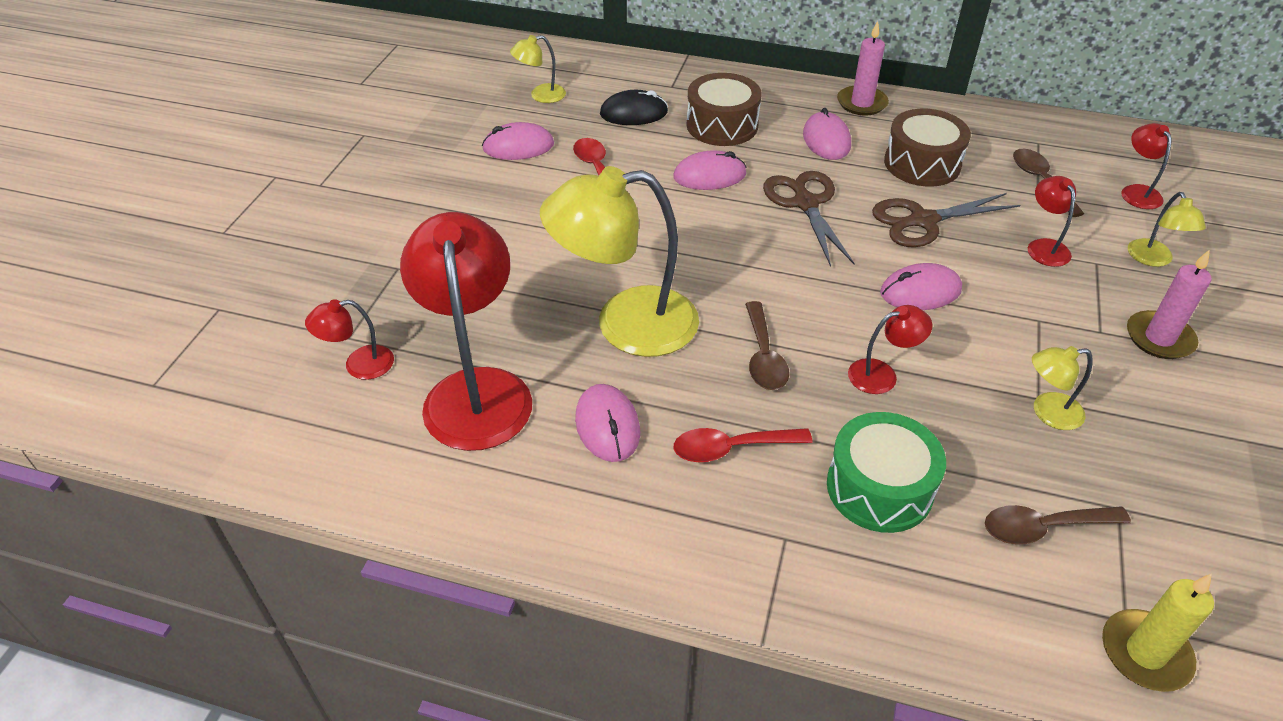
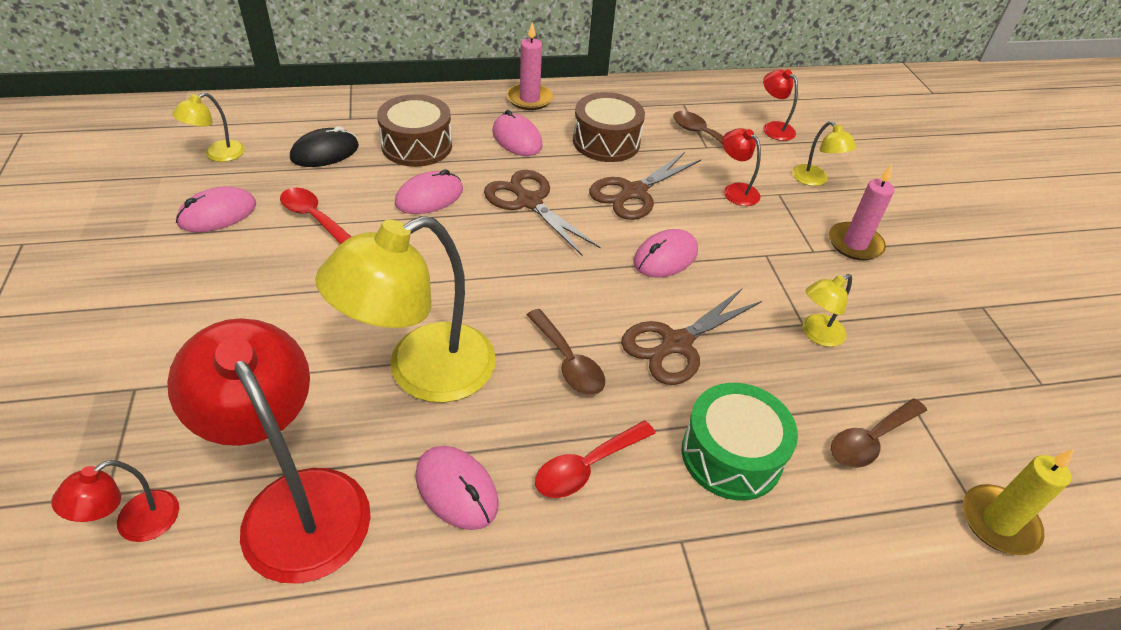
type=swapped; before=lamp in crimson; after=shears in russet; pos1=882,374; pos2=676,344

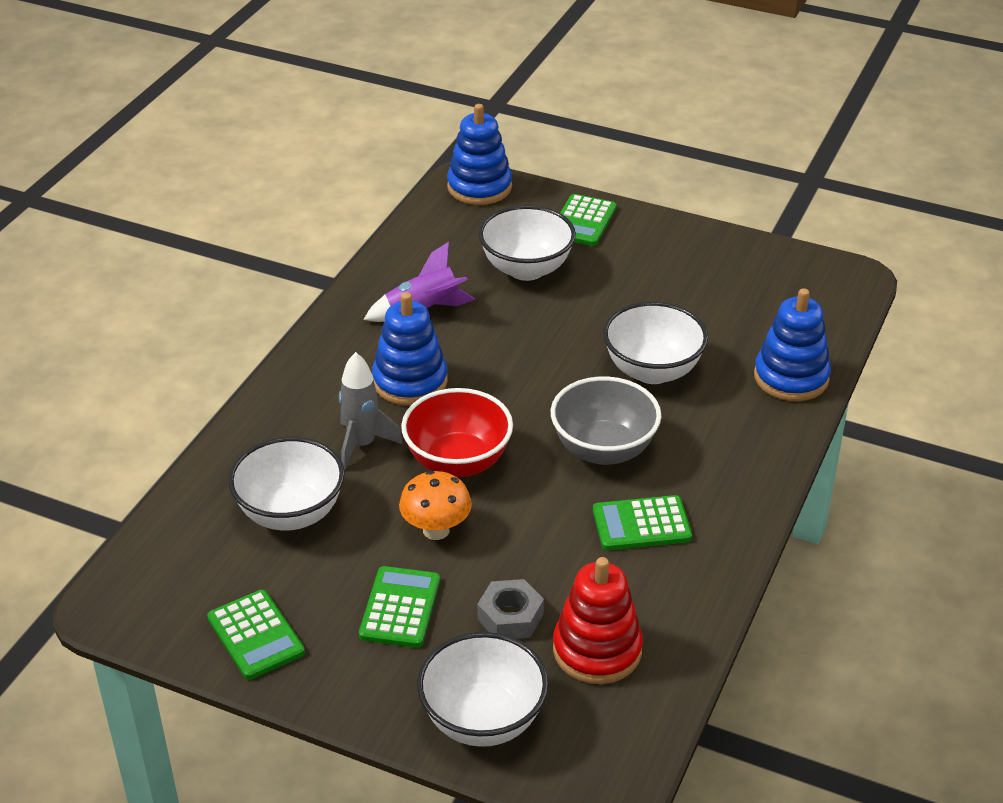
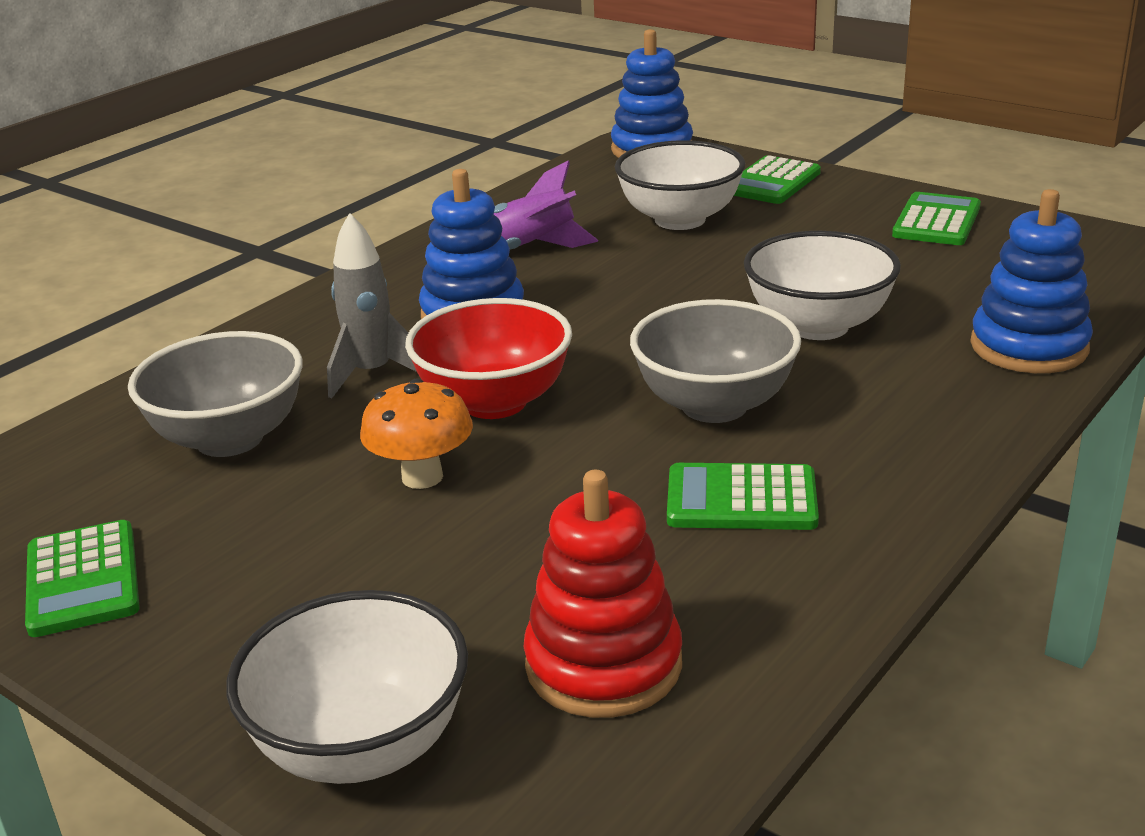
type=repainted; before=deep dish in snow-white; after=deep dish in gray; pos1=291,513; pos2=229,439
type=shifted; before=calculator in leaf-green; pos1=400,608; pos2=936,221
type=gone; before=hex nut in gray; pos1=510,617

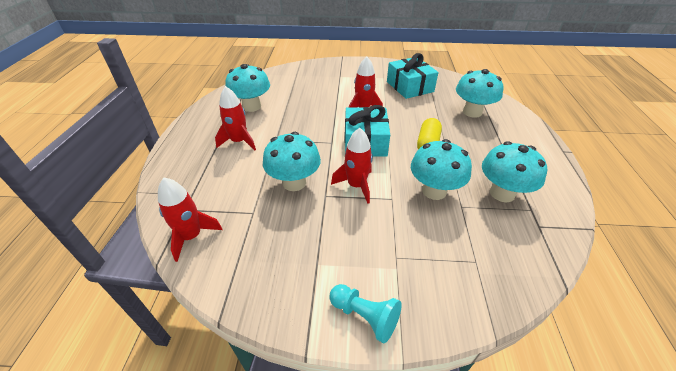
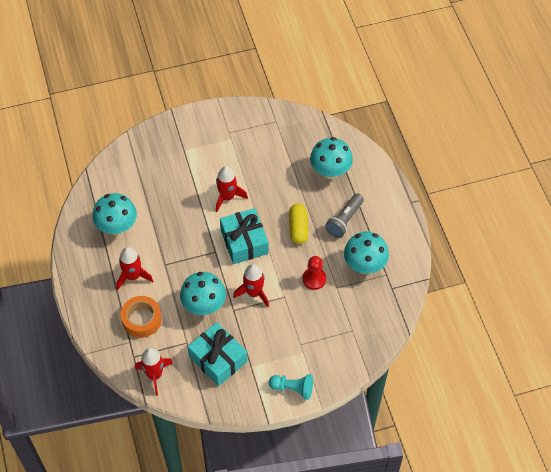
type=new; after=tape in orange; pos2=141,319
type=shifted; before=present in aqua; pos1=409,86; pos2=218,359
type=swapped; before=fungus in aqua; after=pawn in crimson; pos1=434,191; pos2=314,279
type=new; after=pocket torch in gray; pos2=344,220

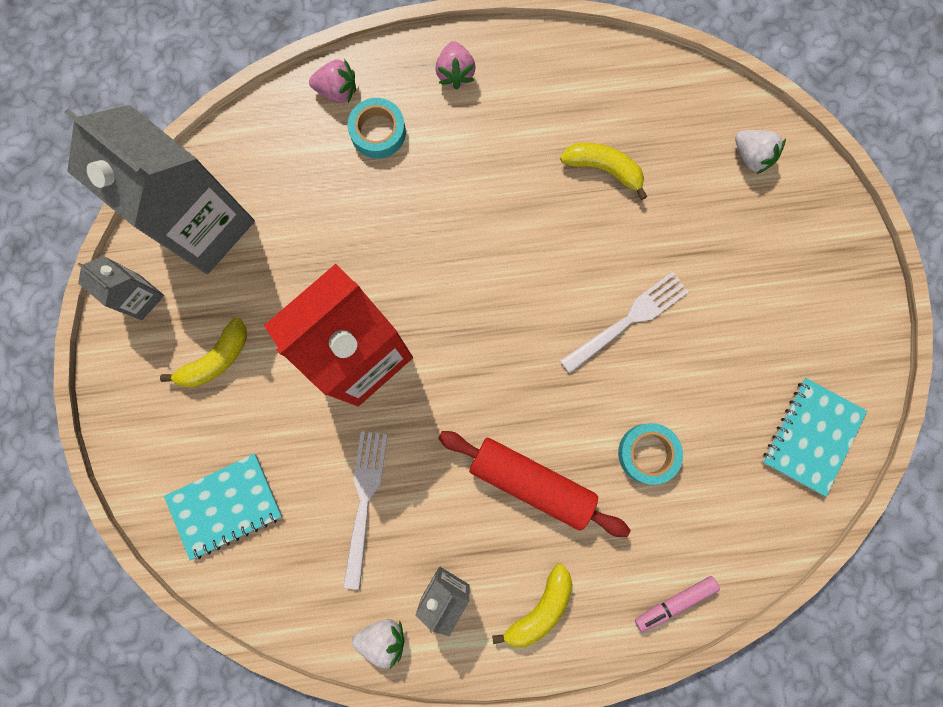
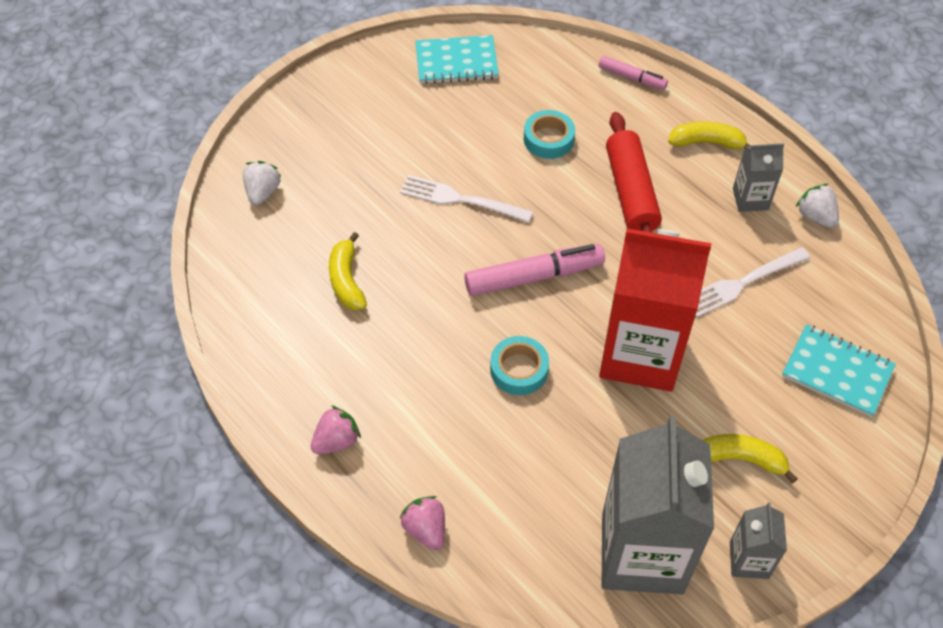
type=new; after=marker in rosy; pos2=534,276
type=shifted; before=tape in aqua; pos1=378,132; pos2=519,369

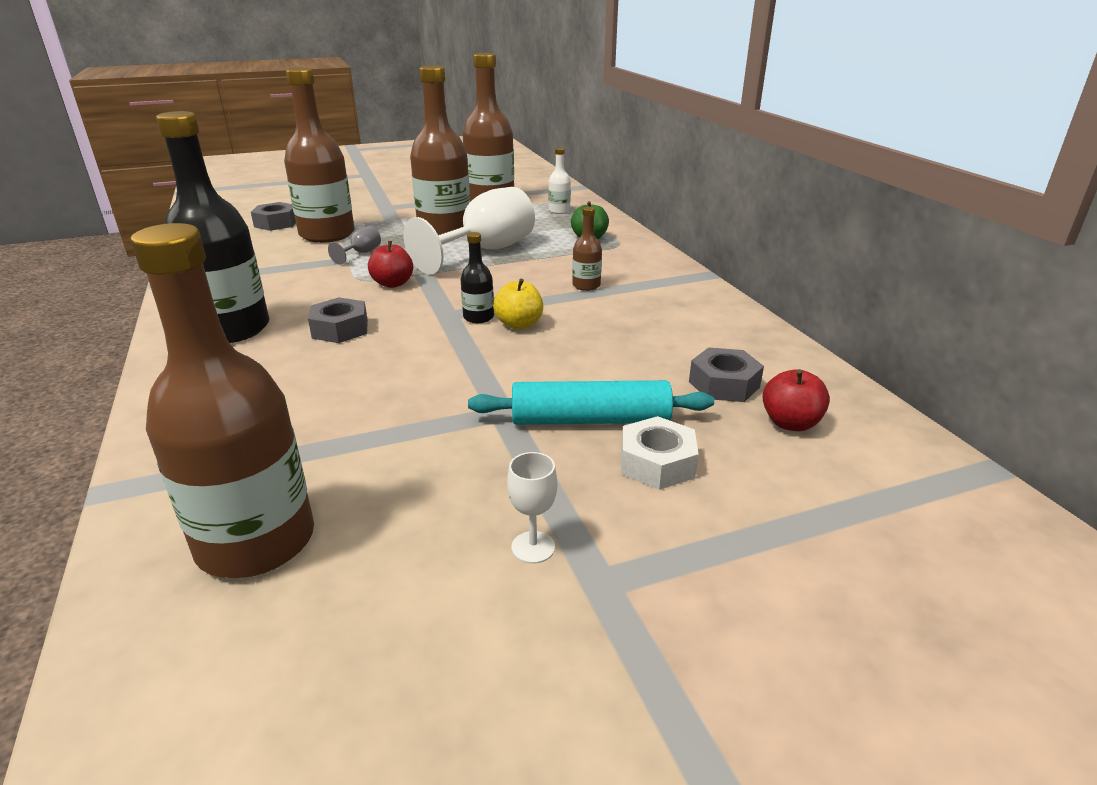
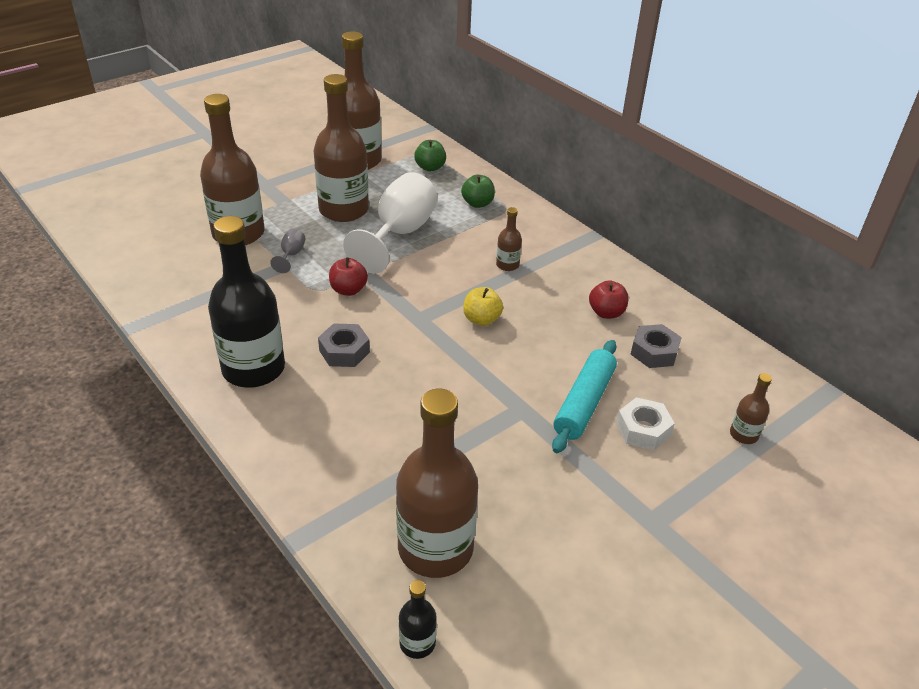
type=shifted; before=flask in jet-black; pos1=478,317; pos2=417,643
type=swapped; before=flask in snow-white; after=toy apple in leaf-green; pos1=559,211; pos2=430,167
type=rotated; before=pastry roller in aqua; pos1=590,419; pos2=583,403; turn=-45
type=shifted; before=toy apple in crimson; pos1=790,423; pos2=606,313
type=new; after=flask in russet; pos2=743,434
type=gone; before=hex nut in gray; pos1=276,223
type=gone; before=chalice in snow-white; pos1=533,547

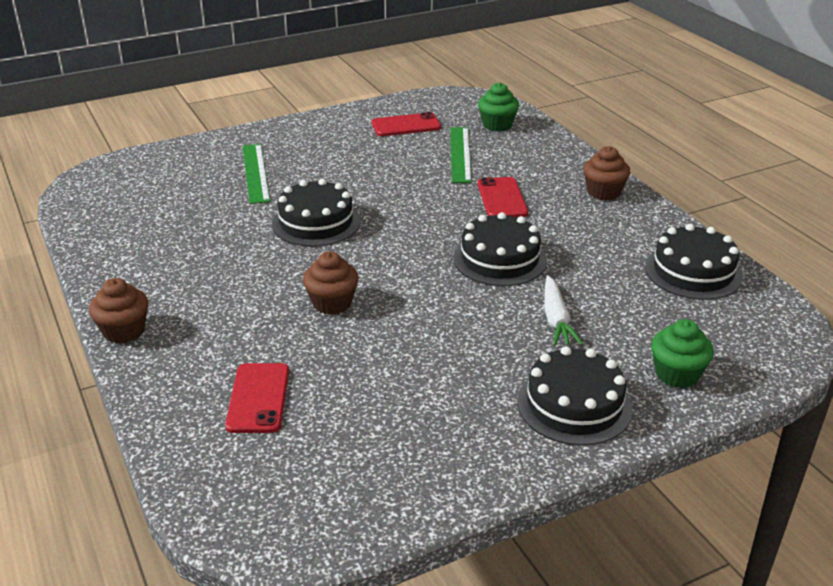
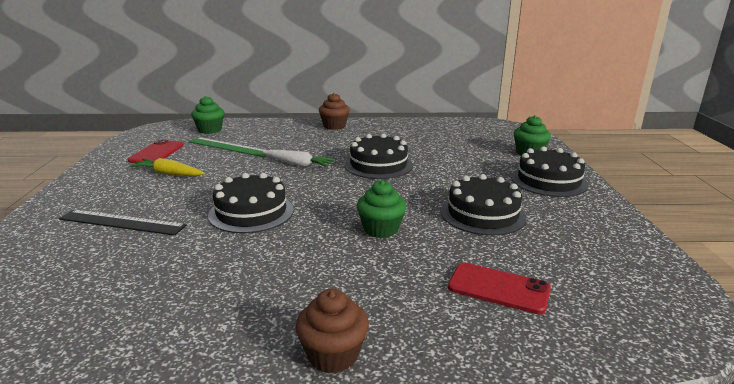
type=repainted; before=measuring stick in leaf-green; after=measuring stick in jet-black; pos1=255,173; pos2=122,222
type=new; after=root vegetable in golden; pos2=169,174
type=shifted; before=root vegetable in snow-white; pos1=556,319; pos2=298,164
type=repainted; before=muffin in russet; after=muffin in leaf-green; pos1=332,303; pos2=381,229
type=shifted; before=cake in jet-black; pos1=693,272; pos2=483,214
type=gone; before=smartphone in crimson; pos1=502,198

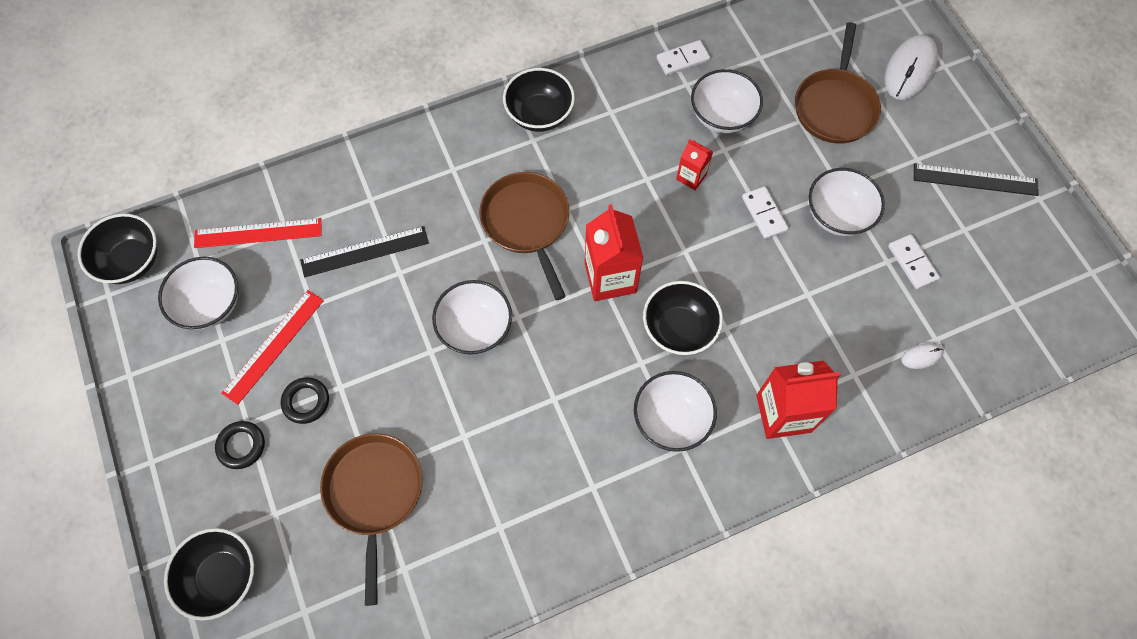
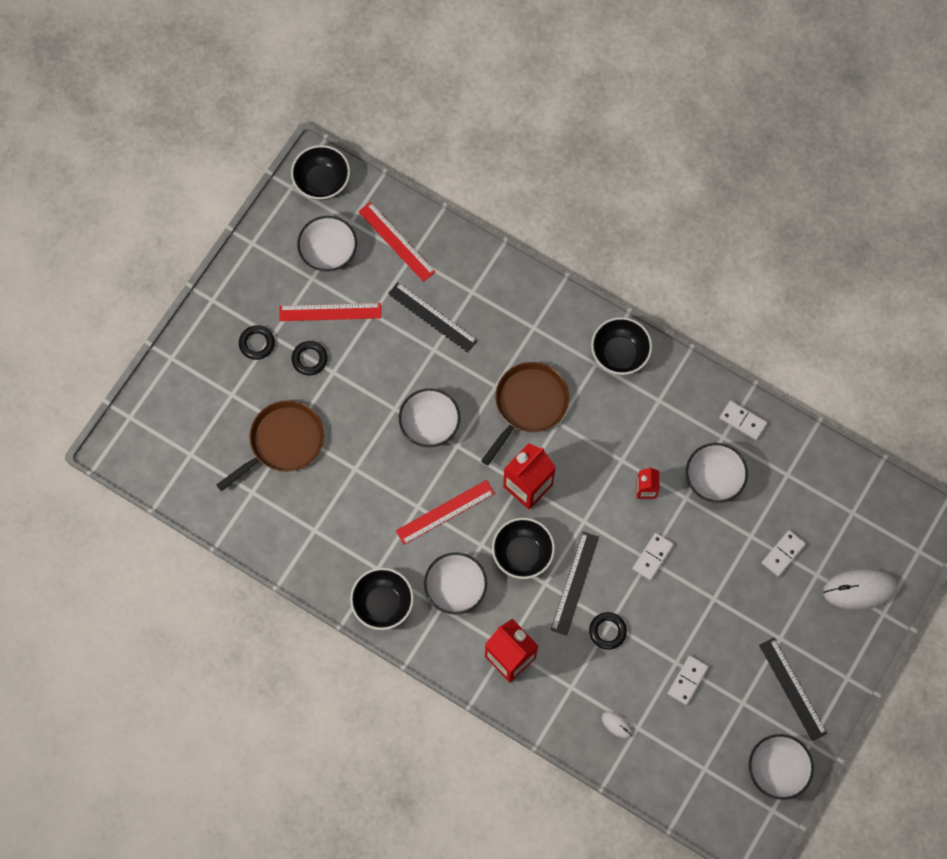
type=shifted; before=deep dish in jet-black; pos1=222,577; pos2=383,603
type=new; after=measuring stick in crimson; pos2=445,512
type=new; after=measuring stick in jet-black; pos2=575,583
type=new; after=ring in jet-black; pos2=607,631
type=shifted; before=deep dish in snow-white; pos1=837,215; pos2=777,769
type=swapped; before=frying pan in russet; after=domino in snow-white; pos1=835,106; pos2=783,554

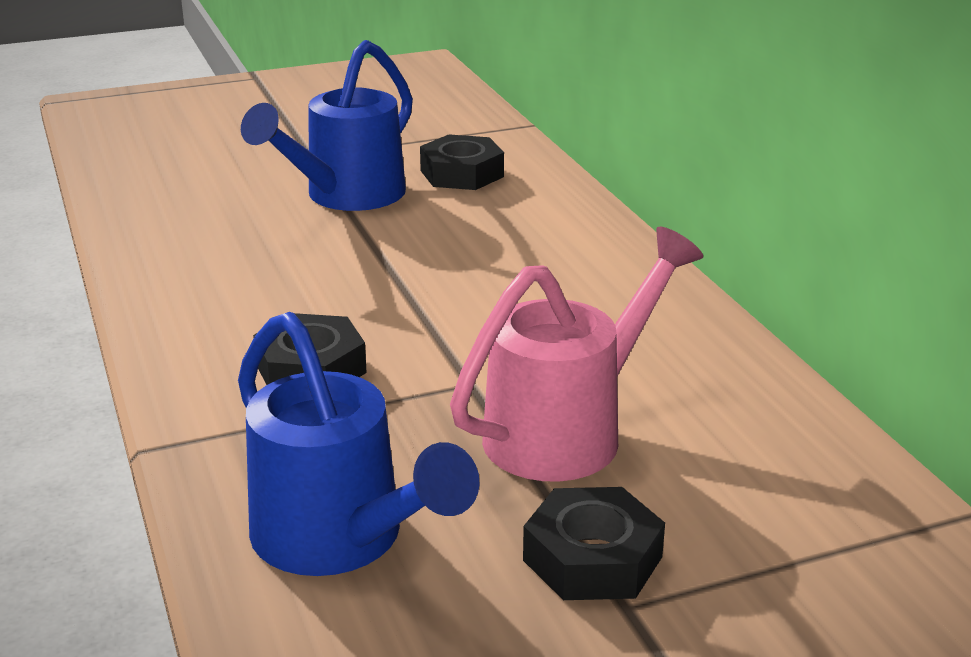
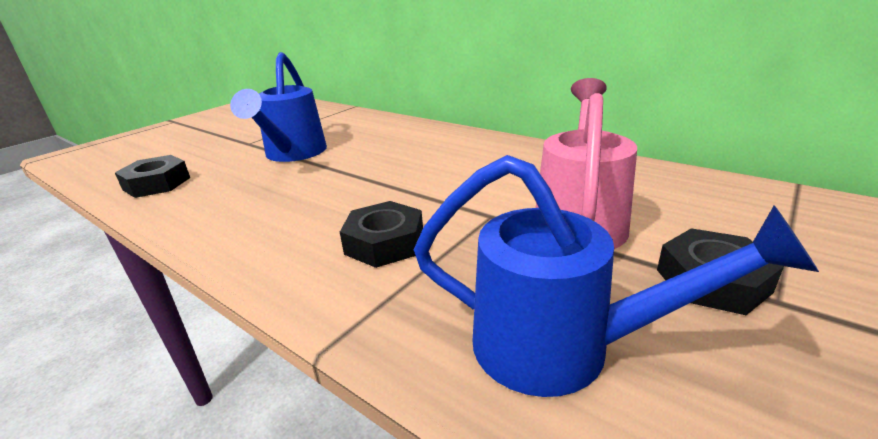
type=shifted; before=hex nut in jet-black; pos1=461,173; pos2=157,183

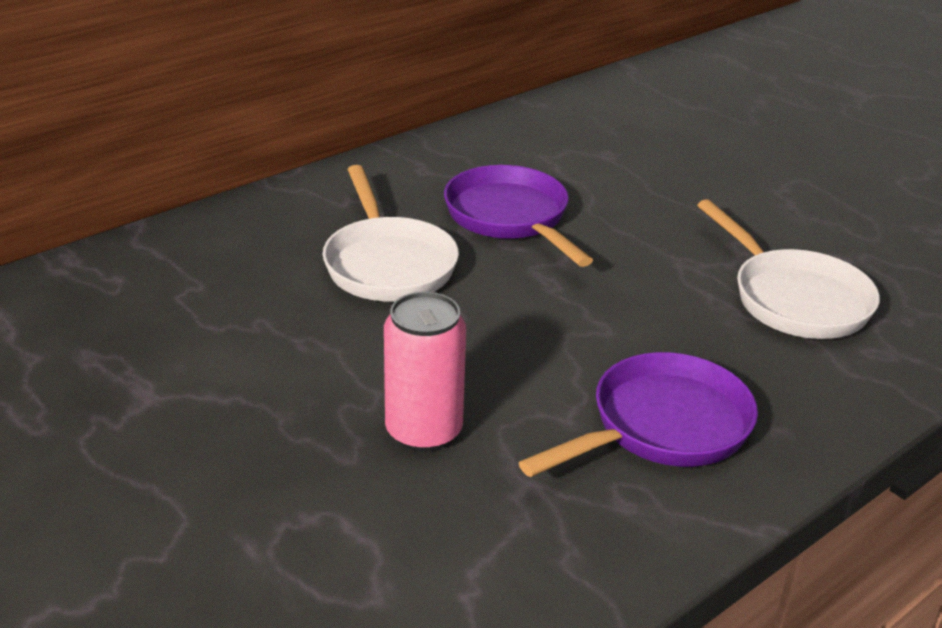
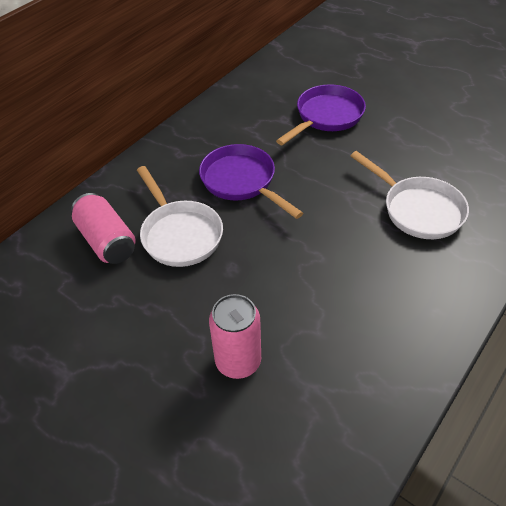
type=new; after=can in rosy; pos2=107,241
type=shifted; before=frying pan in royal purple; pos1=661,427; pos2=326,117

